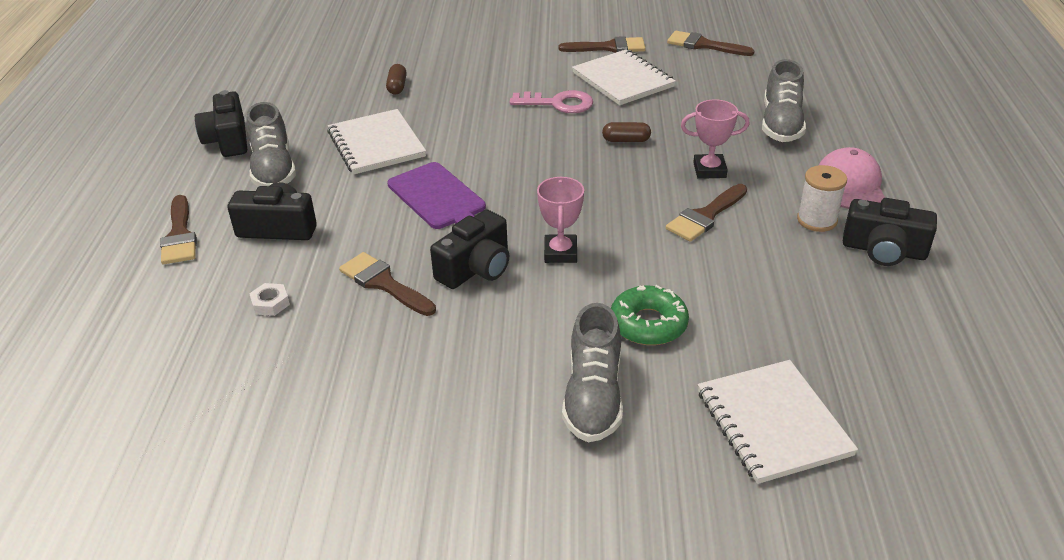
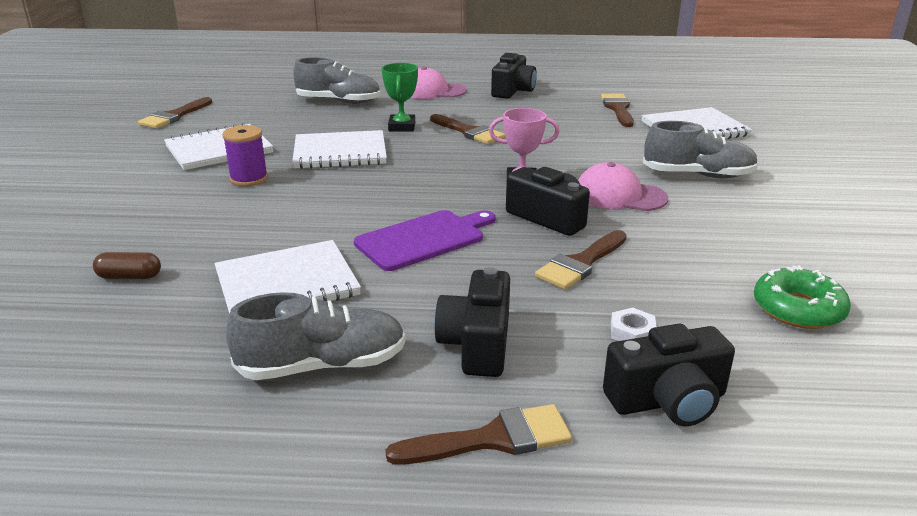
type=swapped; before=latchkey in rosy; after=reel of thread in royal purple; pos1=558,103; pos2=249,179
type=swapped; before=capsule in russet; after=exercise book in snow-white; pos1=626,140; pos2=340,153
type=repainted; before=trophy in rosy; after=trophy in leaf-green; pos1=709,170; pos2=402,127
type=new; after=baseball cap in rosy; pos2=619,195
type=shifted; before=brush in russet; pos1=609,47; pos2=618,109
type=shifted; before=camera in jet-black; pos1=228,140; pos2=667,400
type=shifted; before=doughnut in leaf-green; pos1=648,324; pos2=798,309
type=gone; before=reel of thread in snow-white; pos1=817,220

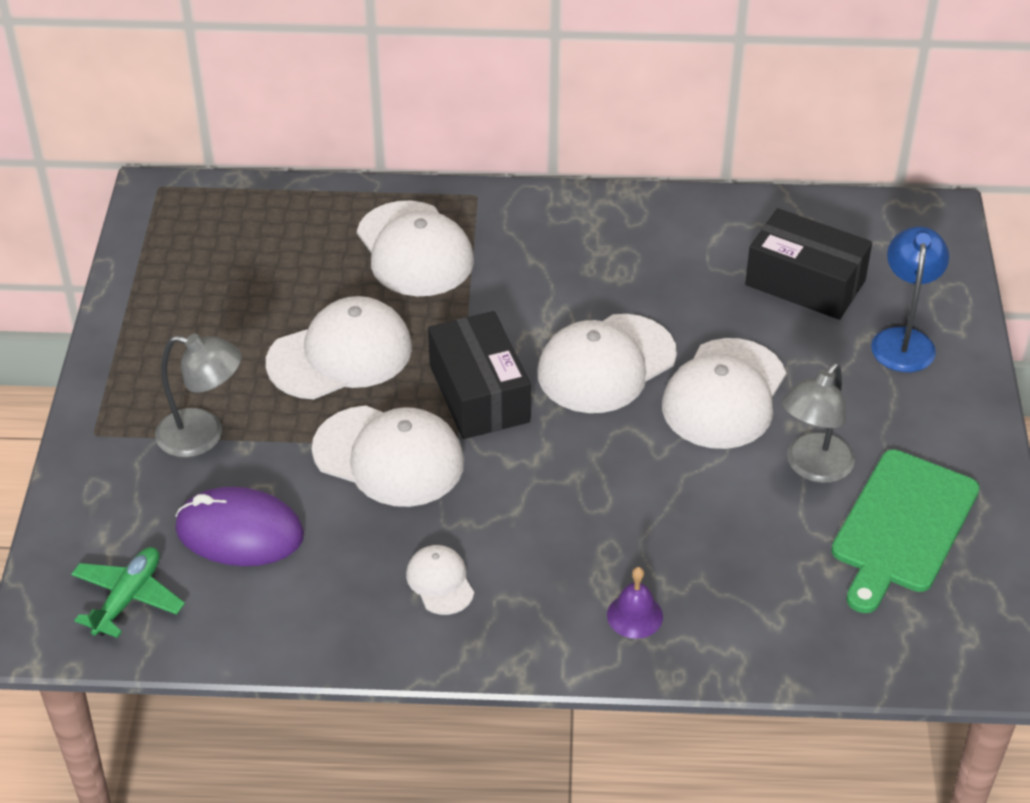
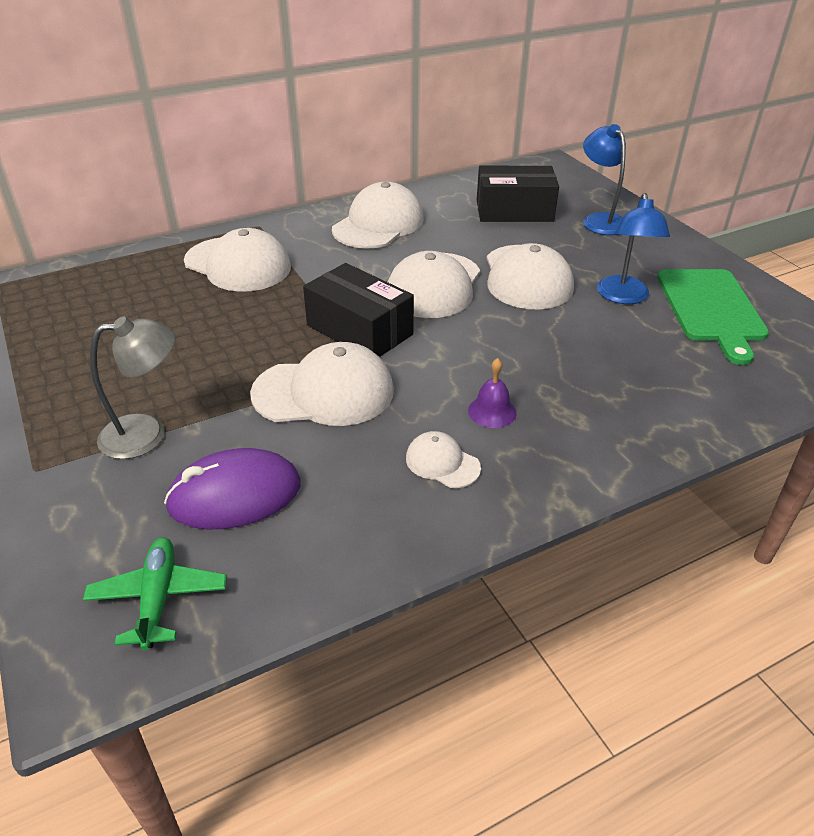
type=shifted; before=baseball cap in snow-white; pos1=340,355; pos2=378,224
type=shifted; before=hand bell in royal purple; pos1=635,615; pos2=492,411
type=repainted; before=lamp in gray; after=lamp in blue; pos1=812,468; pos2=623,297

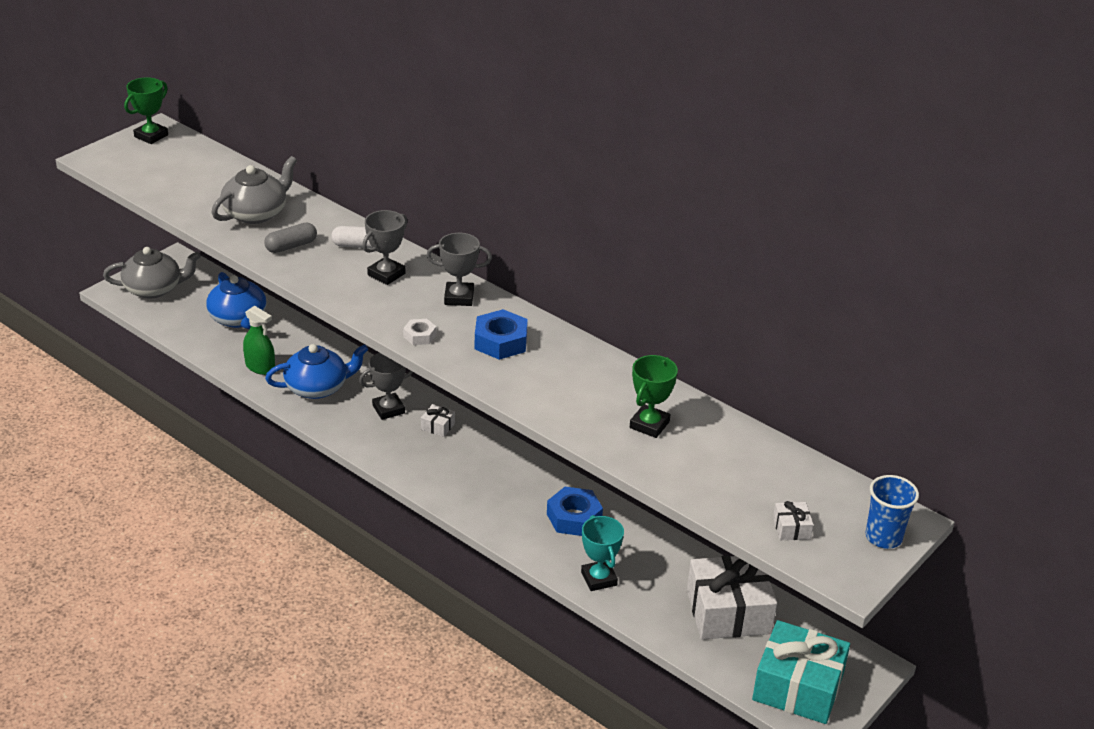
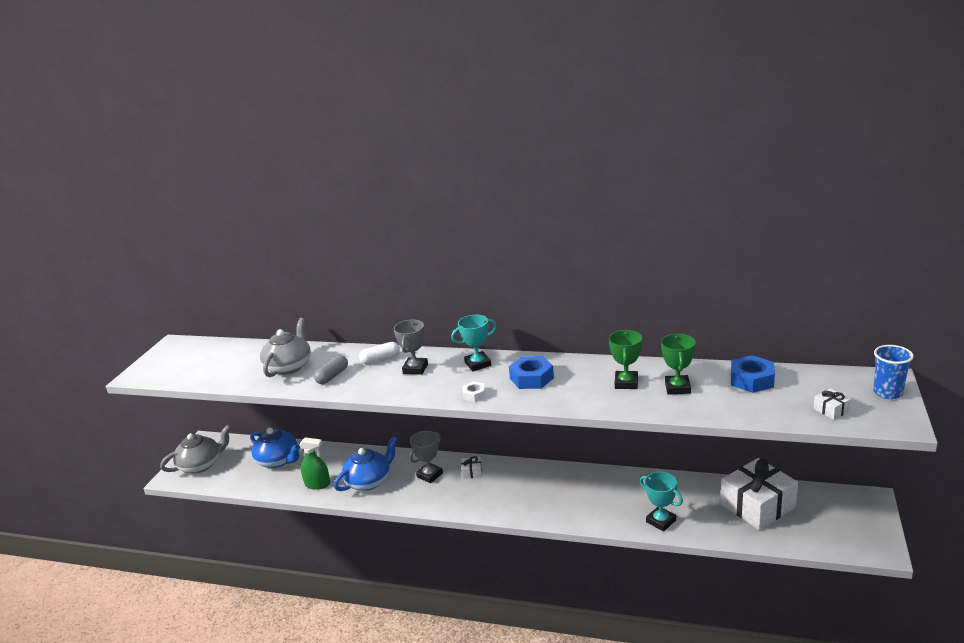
type=repainted; before=trophy in gray; after=trophy in aqua; pos1=459,297; pos2=478,364
type=shifted; before=trophy in leaf-green; pos1=151,136; pos2=626,383
type=shifted; before=hex nut in blue; pos1=574,517; pos2=751,380
type=gone; before=present in aqua; pos1=798,687

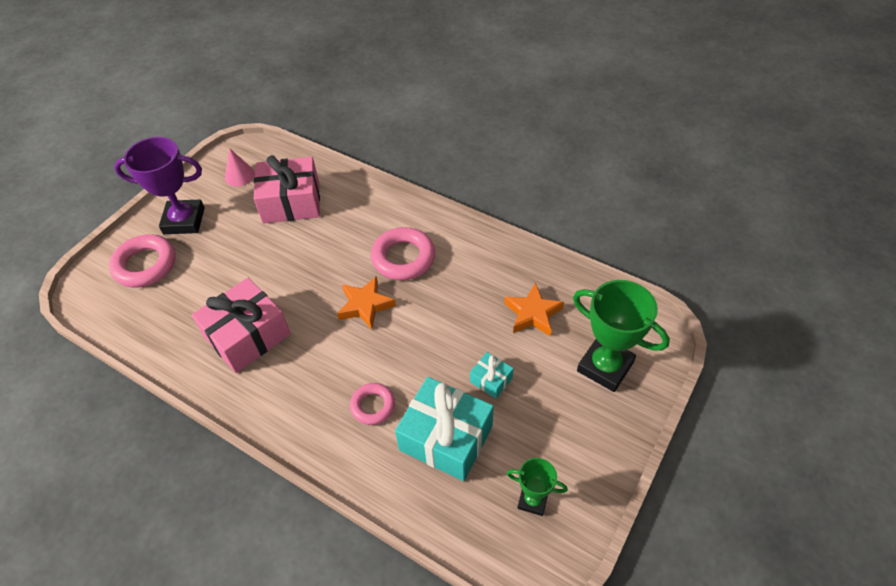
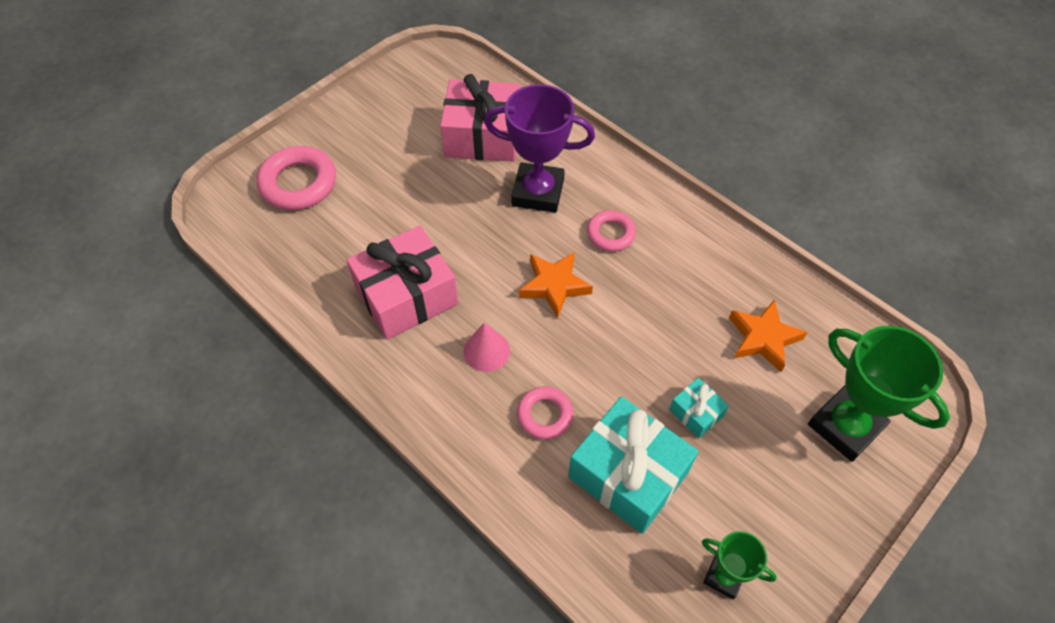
type=shifted; before=solid cone in rosy; pos1=239,175; pos2=486,351
type=shifted; before=trophy in royal purple; pos1=184,221; pos2=538,192
type=scaled; before=ring in rosy; pos1=403,258; pos2=610,234; scale=0.6

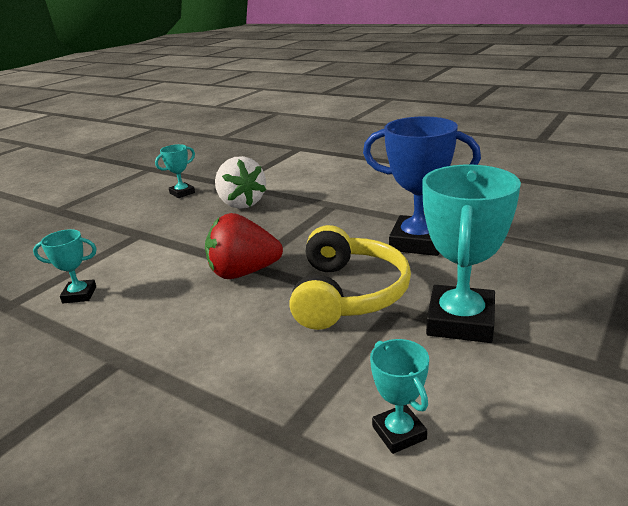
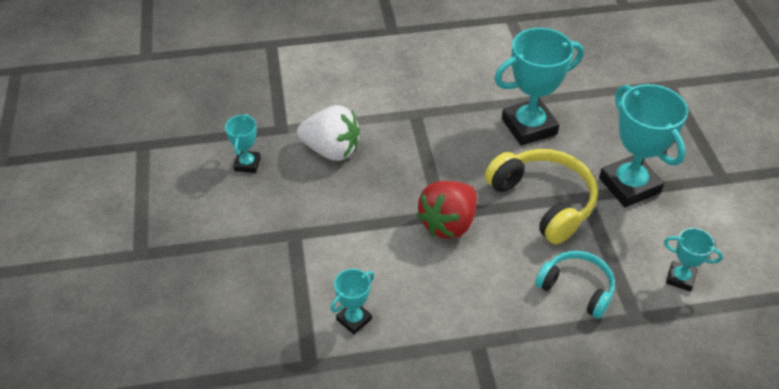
type=repainted; before=trophy in blue; after=trophy in aqua; pos1=418,242; pos2=529,126
type=new; after=over-ear headphones in aqua; pos2=576,288

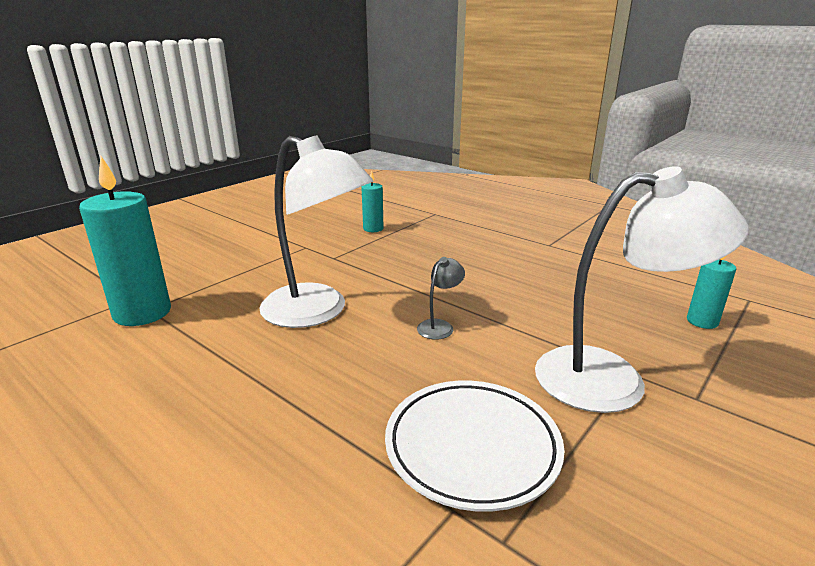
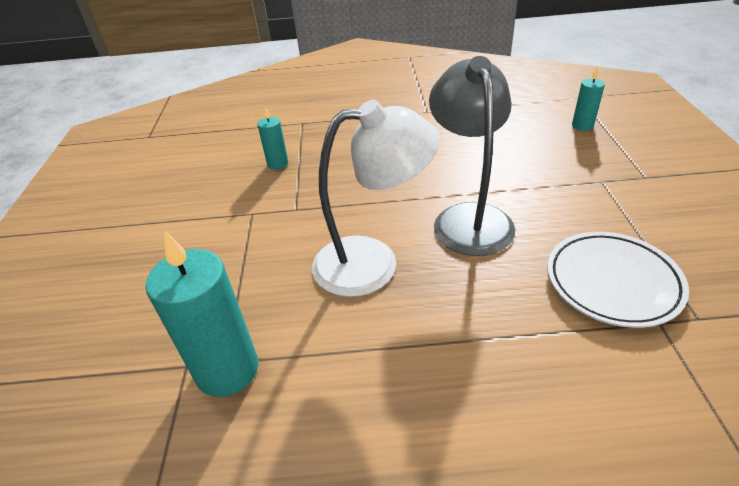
type=scaled; before=lamp in gray; pos1=439,326; pos2=469,217; scale=2.48
type=gone; before=lamp in snow-white; pos1=612,379

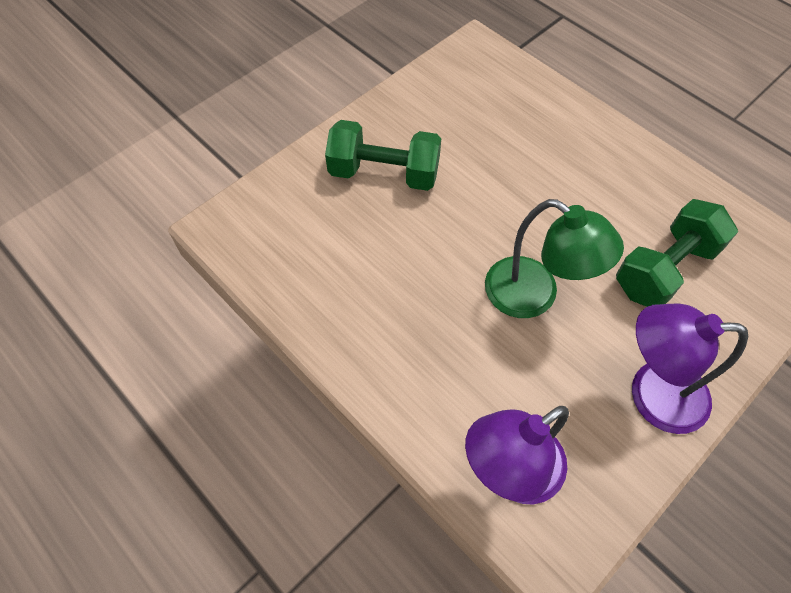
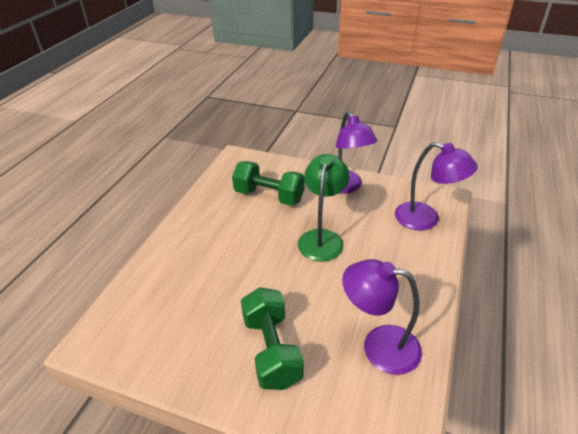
type=new; after=lamp in royal purple; pos2=379,346

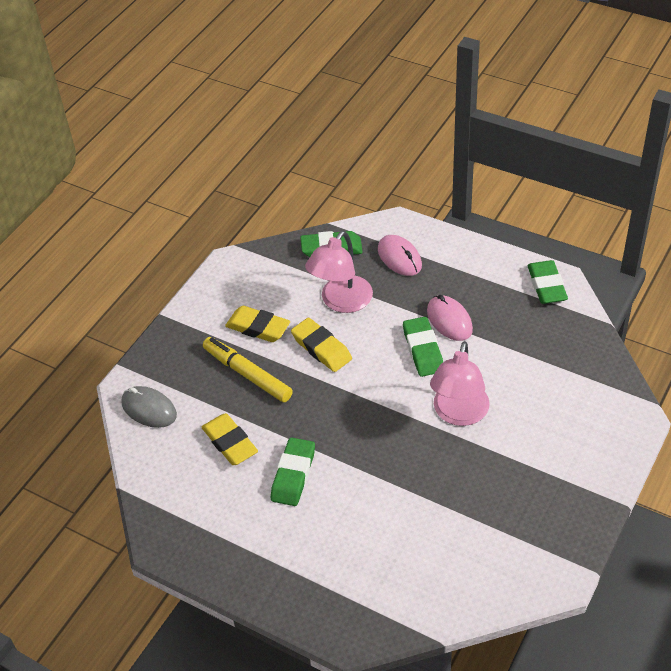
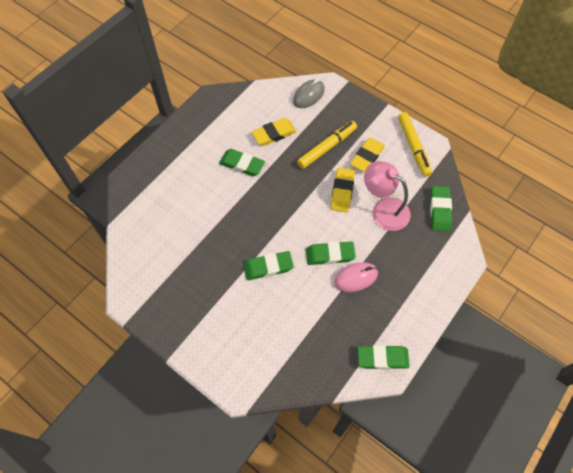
type=swapped; before=lamp in rosy; after=eraser in leaf-green; pos1=459,414; pos2=268,267
type=rotated; before=eraser in golden; pos1=321,348; pos2=342,192; turn=-45
type=new; after=marker in golden; pos2=413,147
type=gone; before=PC mouse in rosy; pos1=399,258

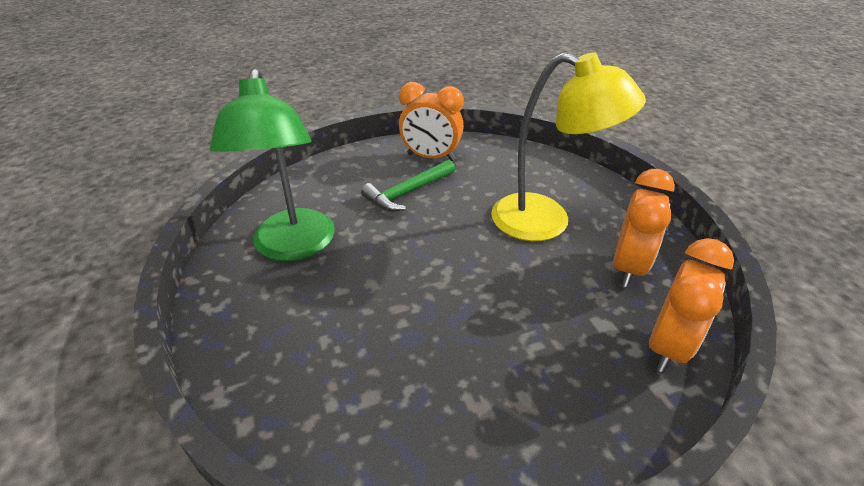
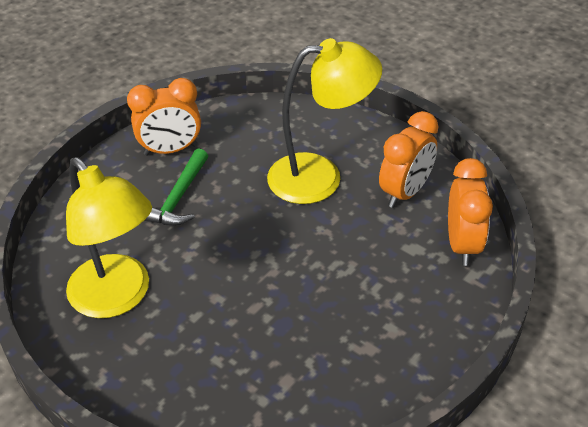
type=repainted; before=lamp in leaf-green; after=lamp in golden; pos1=294,247; pos2=118,297
type=rotated; before=alarm clock in orange; pos1=628,267; pos2=405,192; turn=45

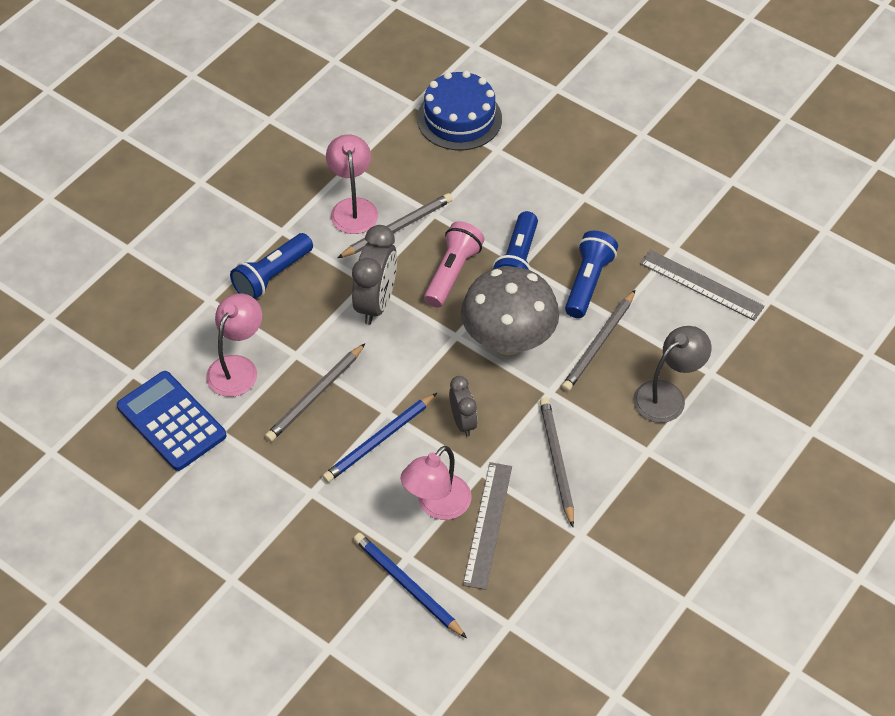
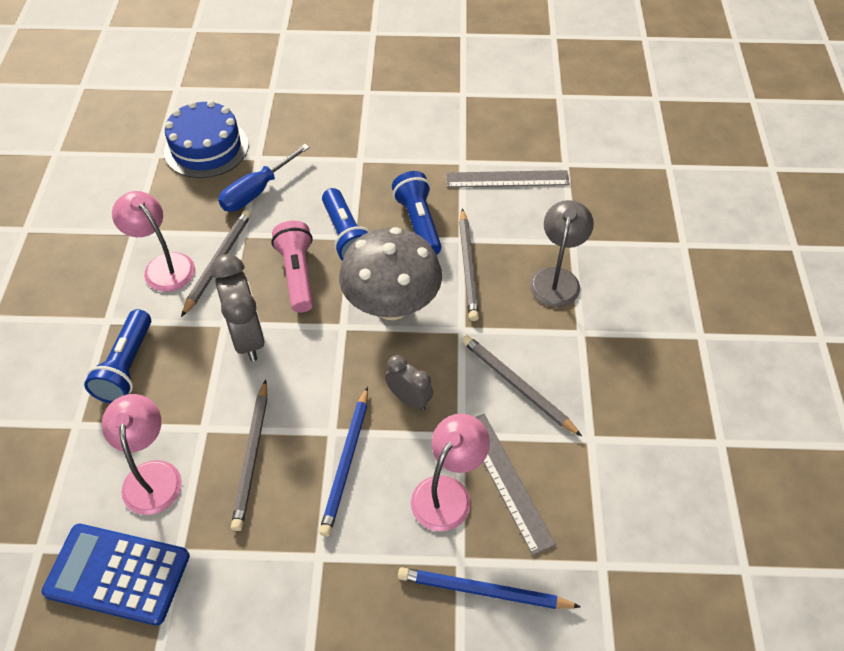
type=new; after=flat screwdriver in blue; pos2=257,191
type=rotated; before=lamp in rosy; pos1=437,506; pos2=448,492; turn=-150

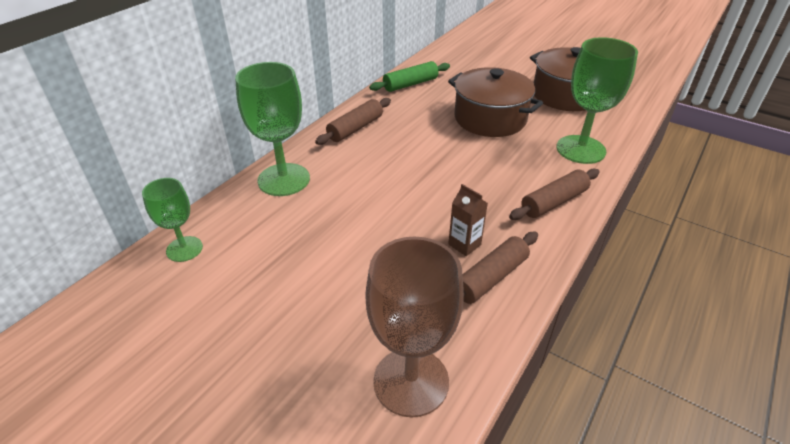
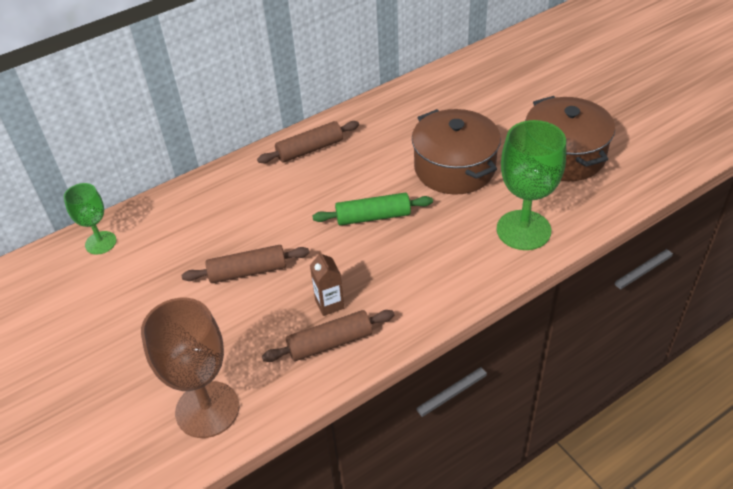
type=shifted; before=pastry roller in russet; pos1=554,202; pos2=248,271
type=shifted; before=pastry roller in leaf-green; pos1=410,84; pos2=373,217
type=gone; before=chalice in leaf-green; pos1=283,179

